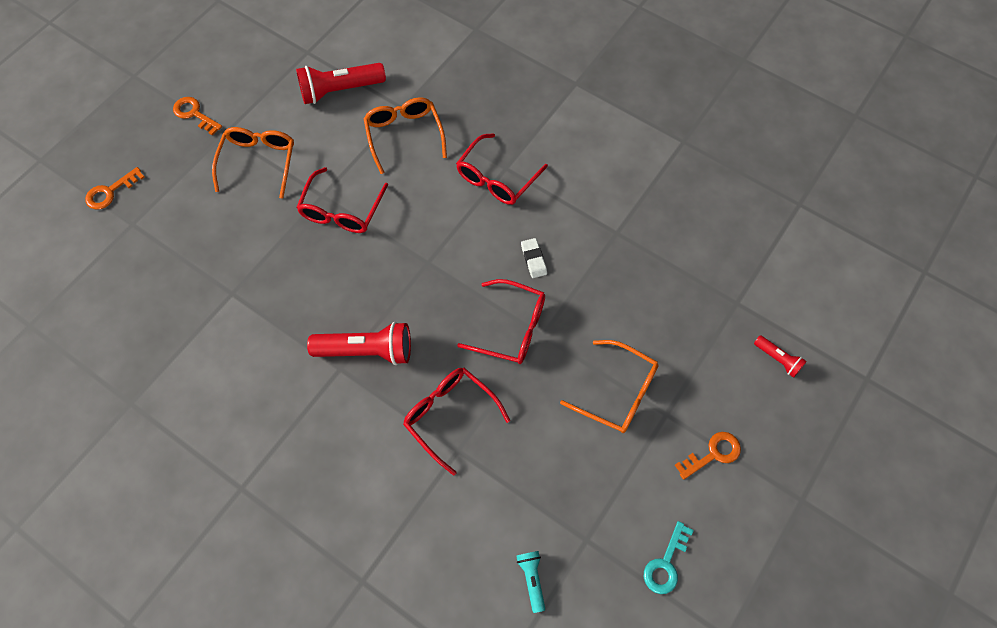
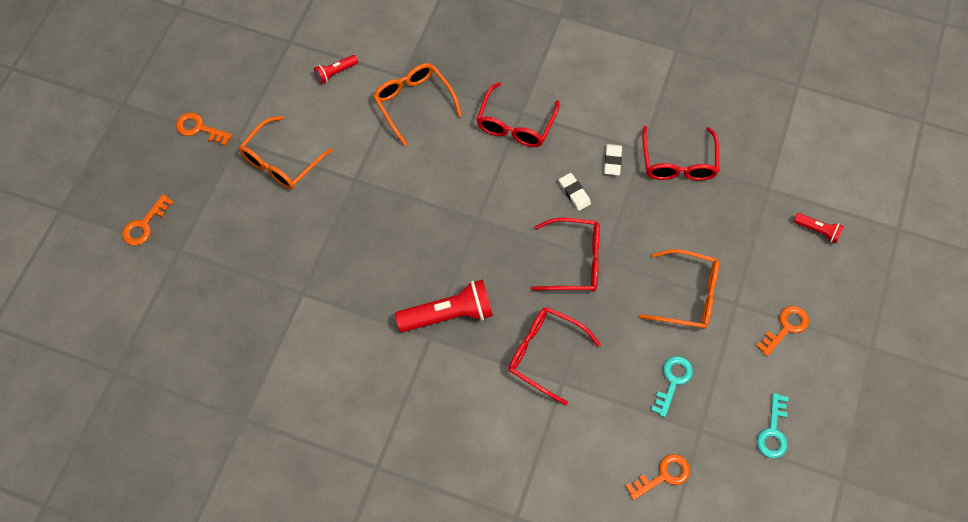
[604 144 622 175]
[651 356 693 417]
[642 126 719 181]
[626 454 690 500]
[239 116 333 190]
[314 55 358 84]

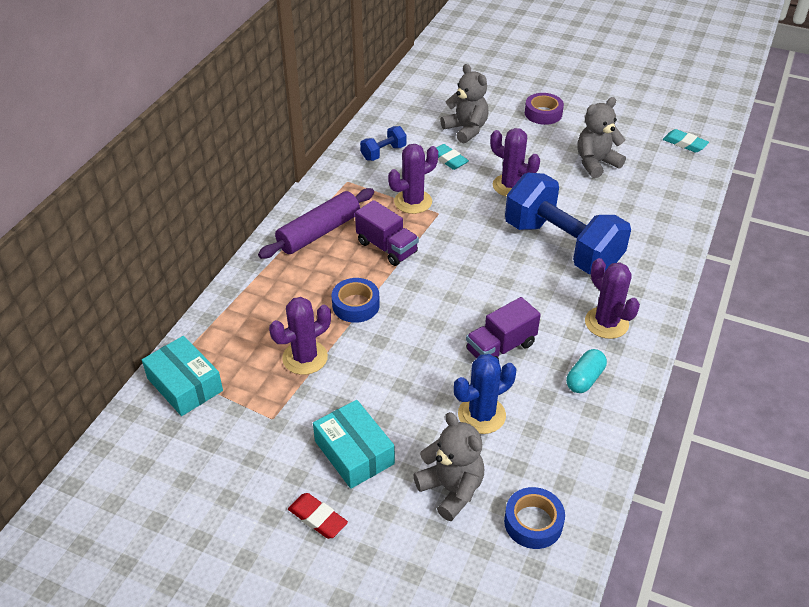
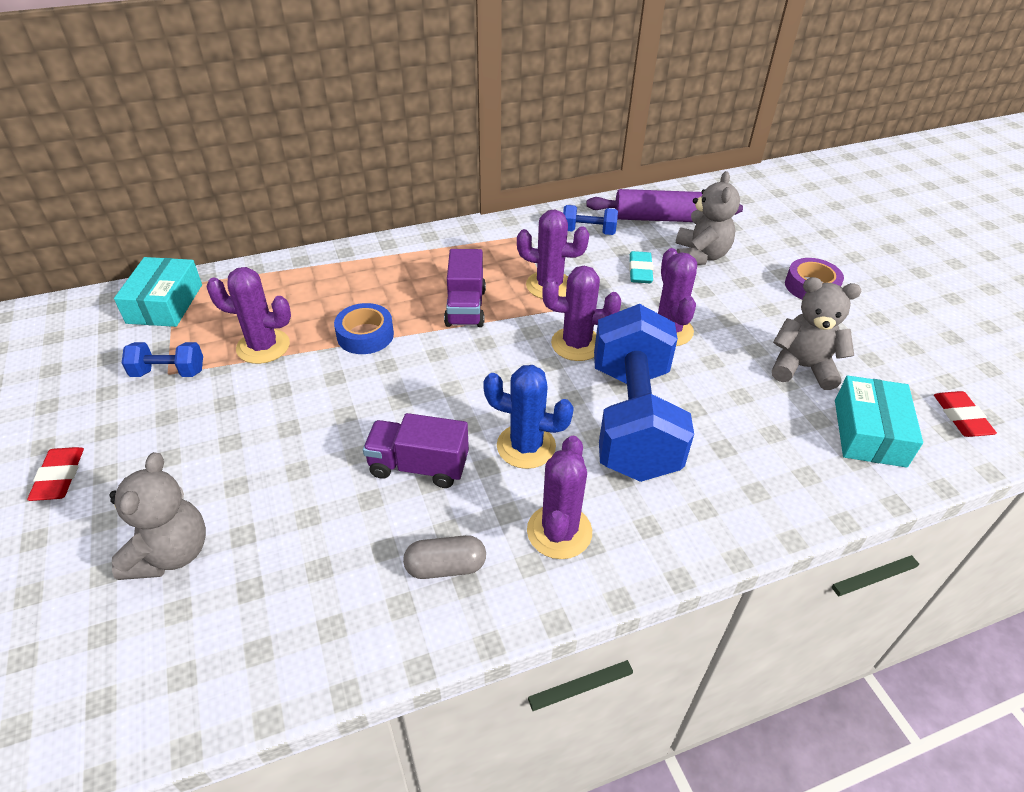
[504 487 565 549] (first image)
[122 342 203 377]
[542 266 621 361]
[586 189 743 222]
[835 375 923 468]
[483 365 574 469]
[403 535 486 579]
[934 391 997 437]

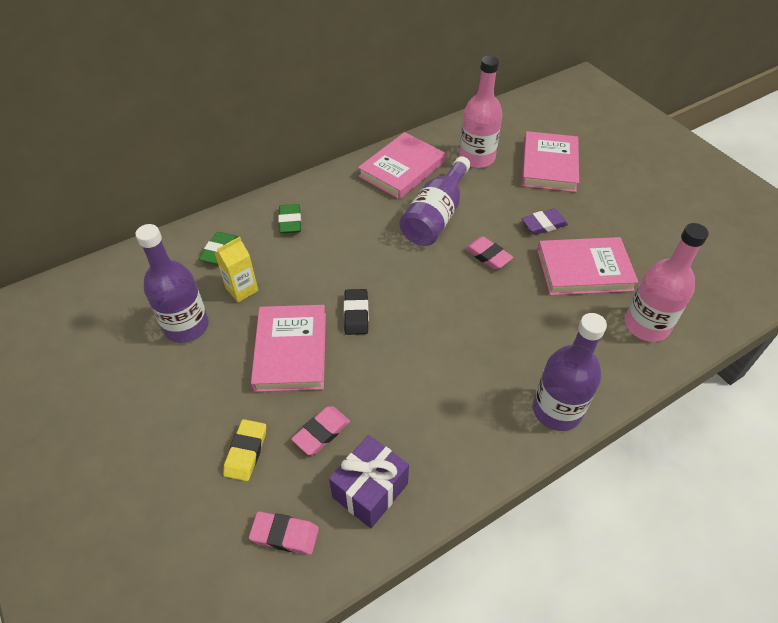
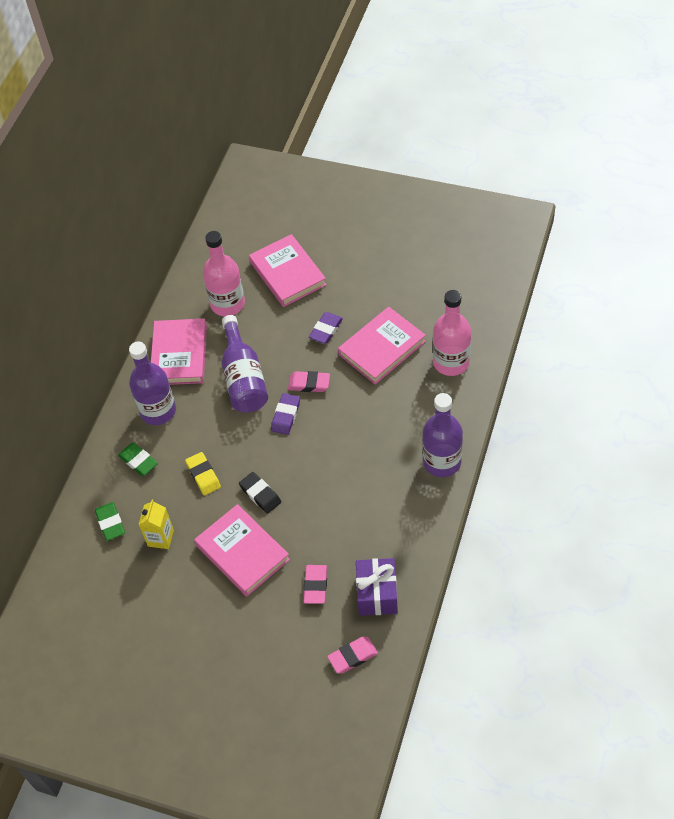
[271 393 300 435]
[129 342 176 425]
[185 452 221 495]

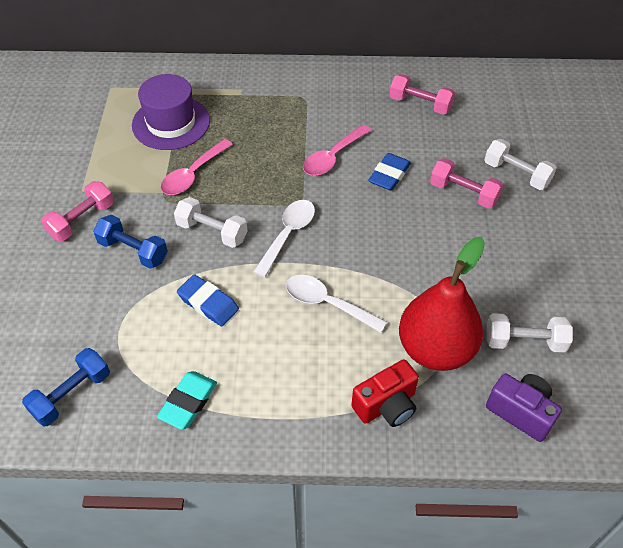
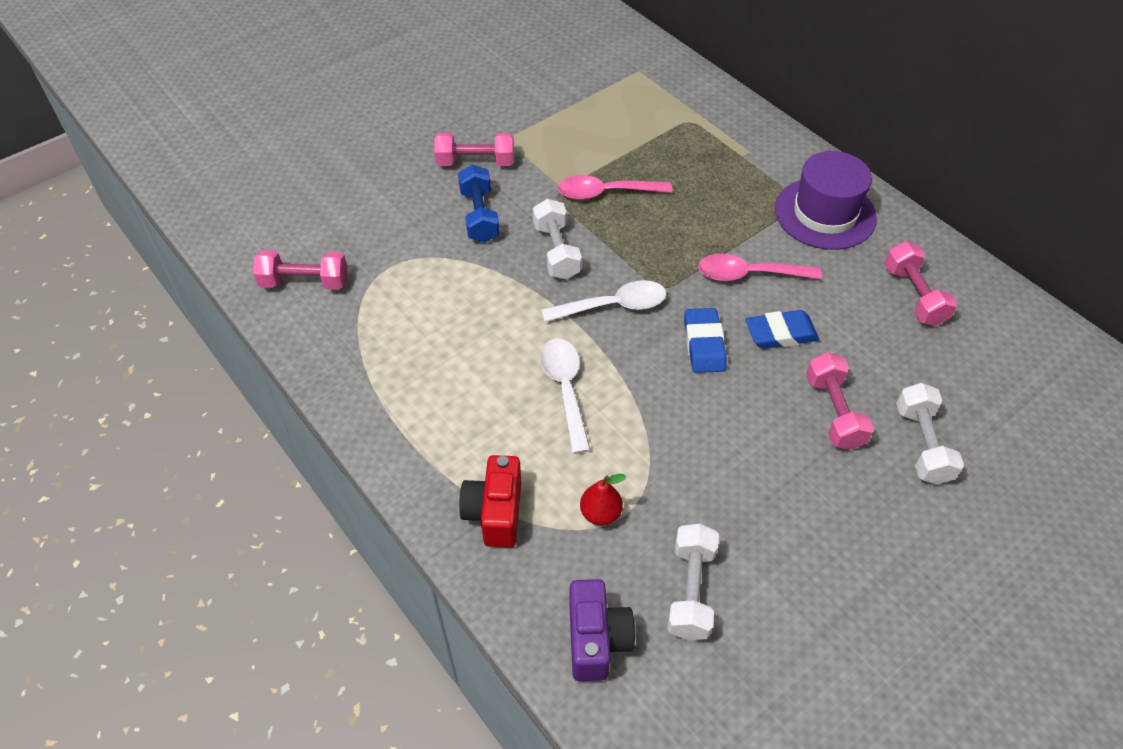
[157 371 217 430] (first image)
[775 151 877 250]
[685 308 727 373]
[253 250 347 290]
[459 455 521 548]
[667 523 719 640]
[580 474 626 526]

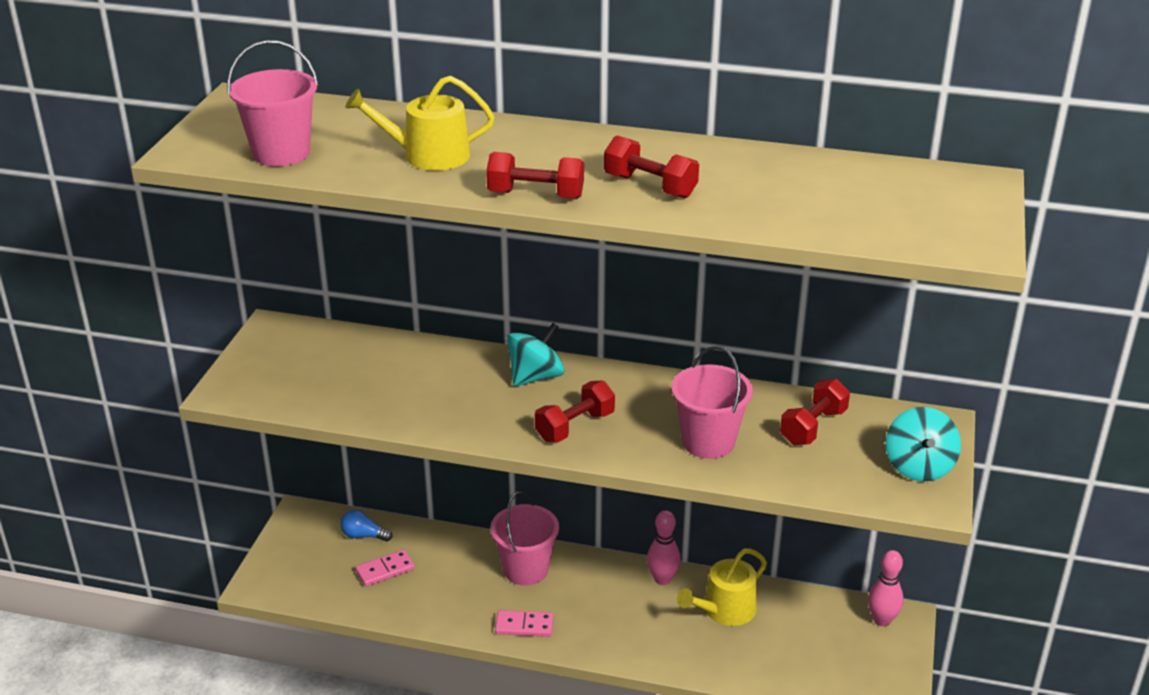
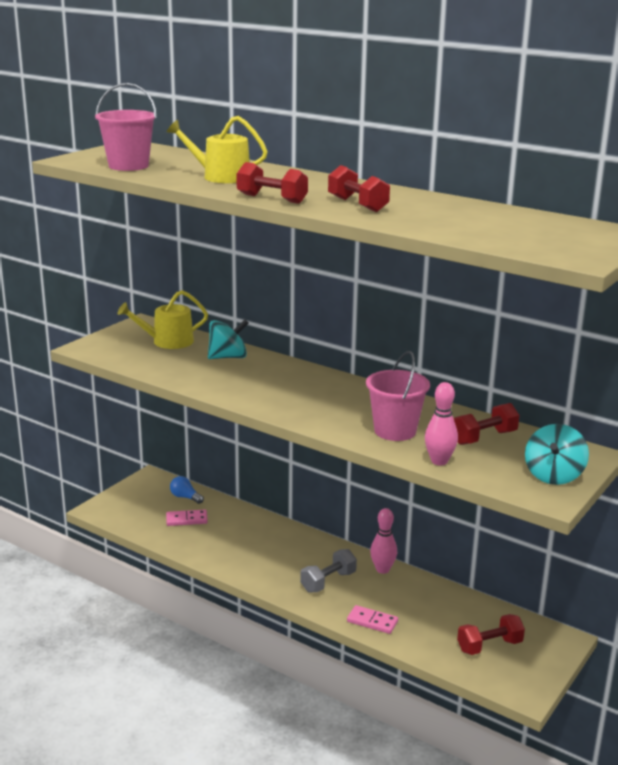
[490 491 559 586] (first image)
[300 549 357 592]
[347 605 398 634]
[208 319 249 359]
[457 614 525 655]
[117 290 208 349]
[425 382 458 465]

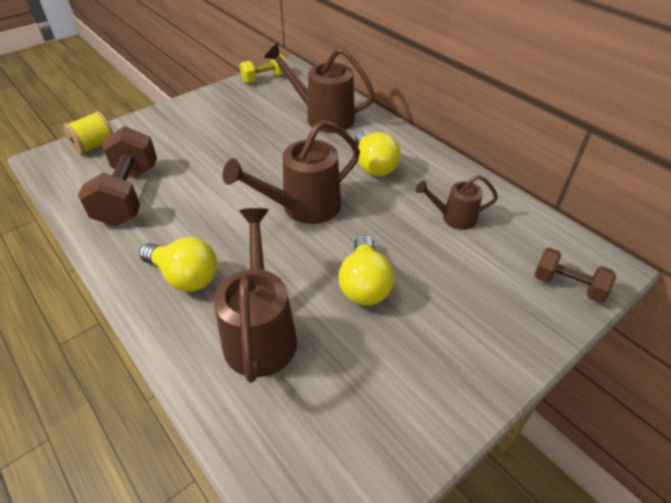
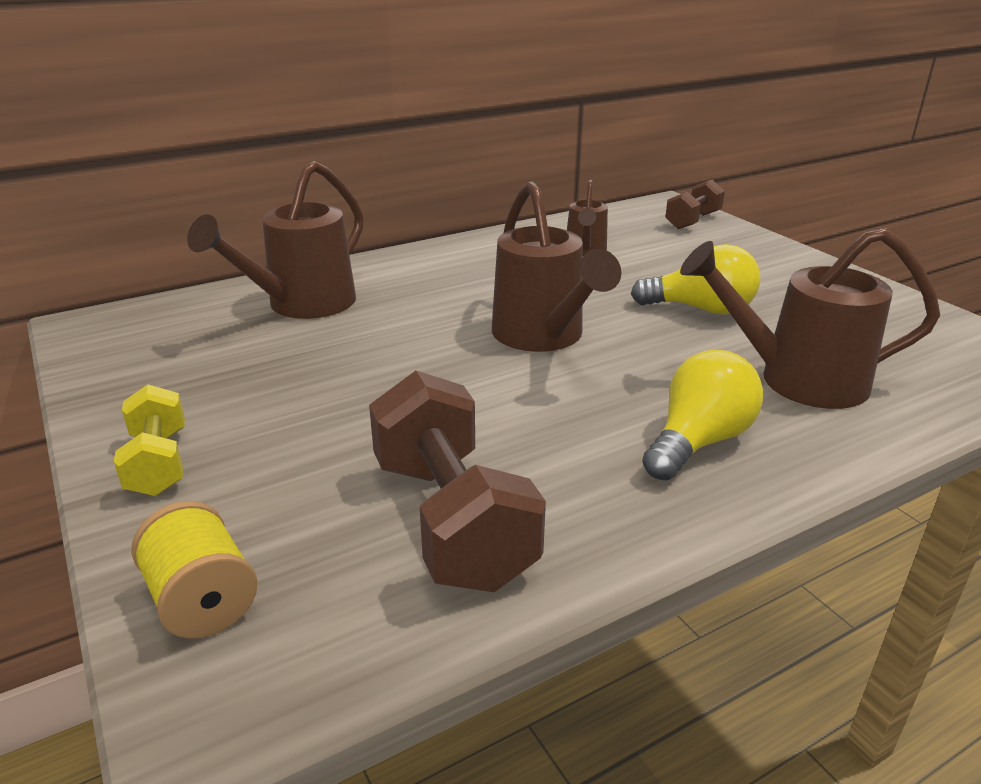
[355 131 401 177] (first image)
[114 384 185 496]
[369 371 546 593]

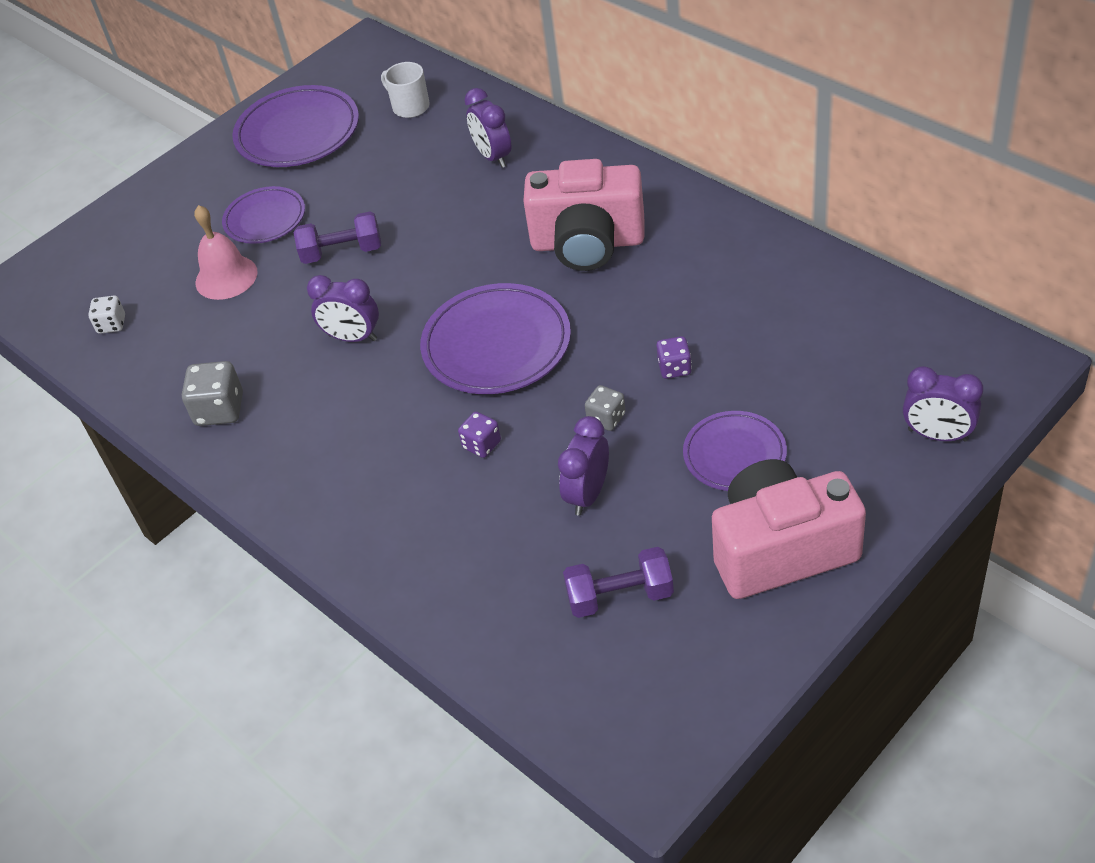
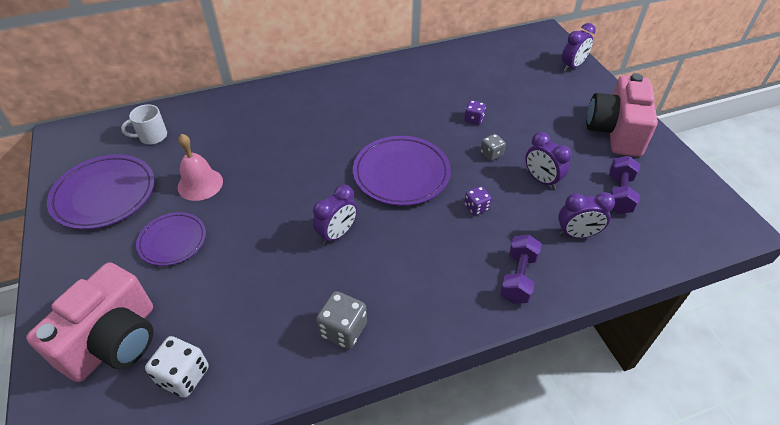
[683 411 787 491] (first image)
[177 134 223 201]
[500 235 542 304]
[558 192 615 238]
[26 262 153 382]
[145 336 209 398]

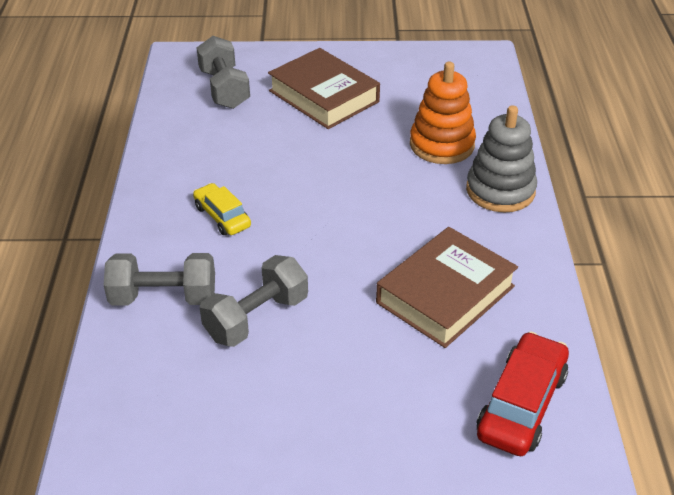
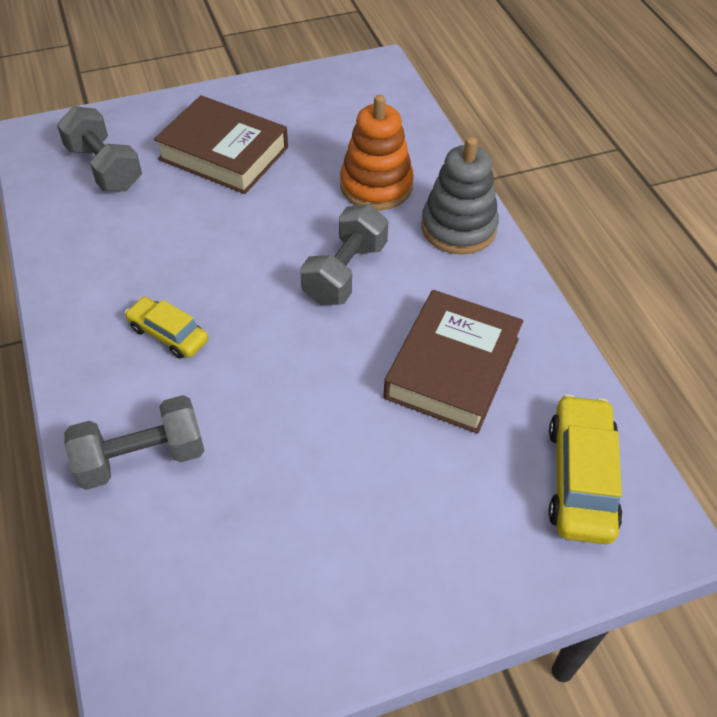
[300 204 388 305]
[548 394 623 544]

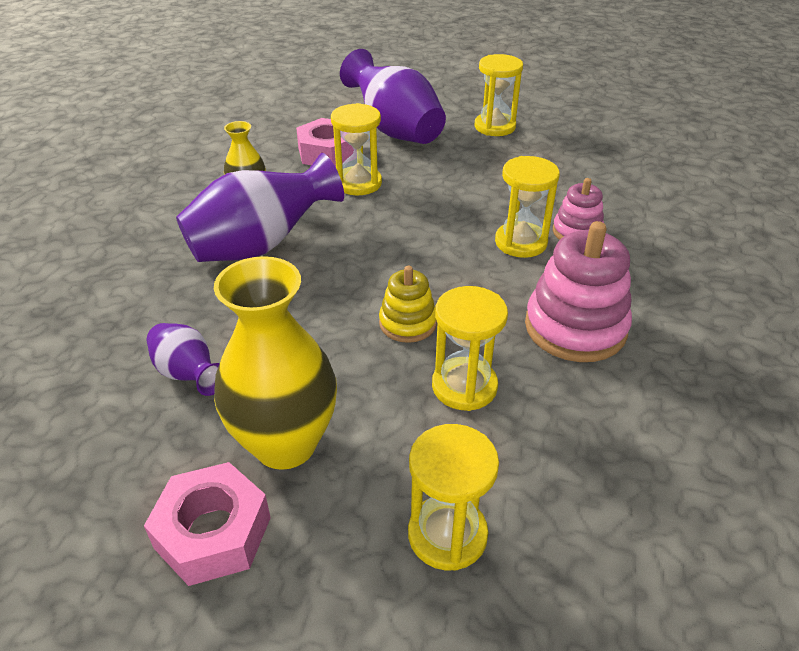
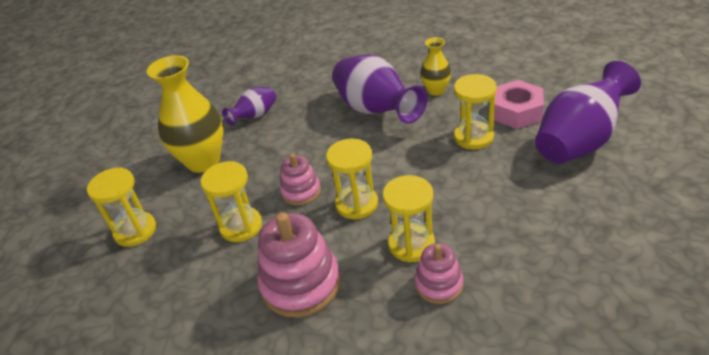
[144 462 271 586] (first image)
[326 138 378 219]
[280 153 321 206]

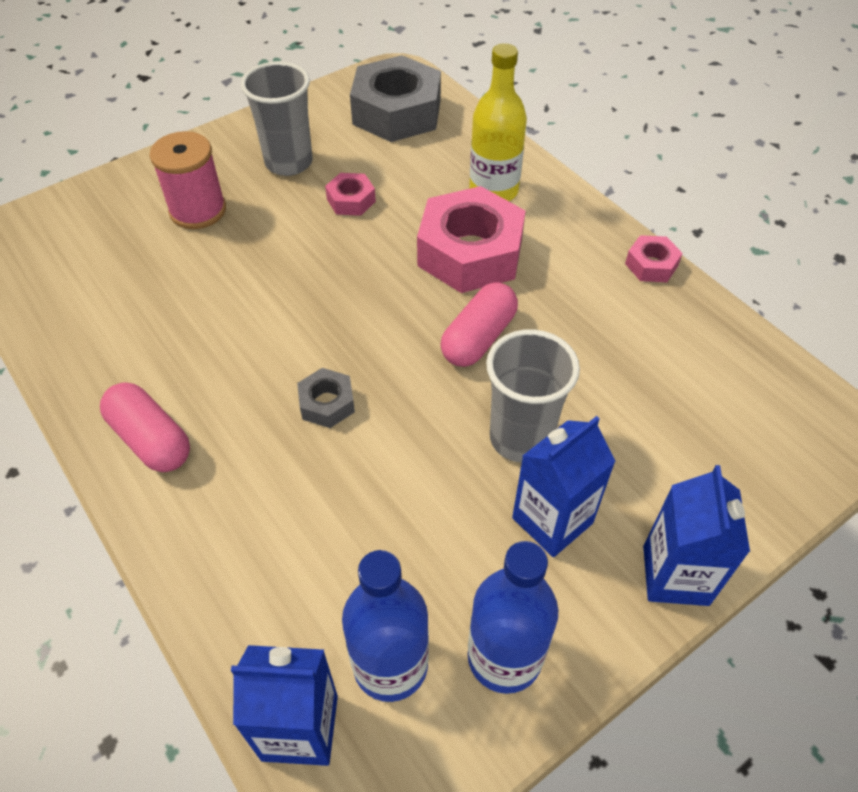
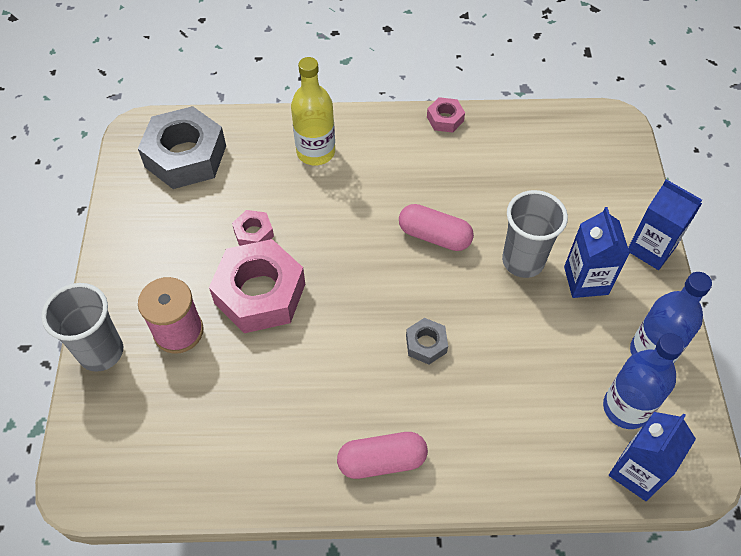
[41 283 123 372]
[209 239 305 333]
[399 204 474 251]

